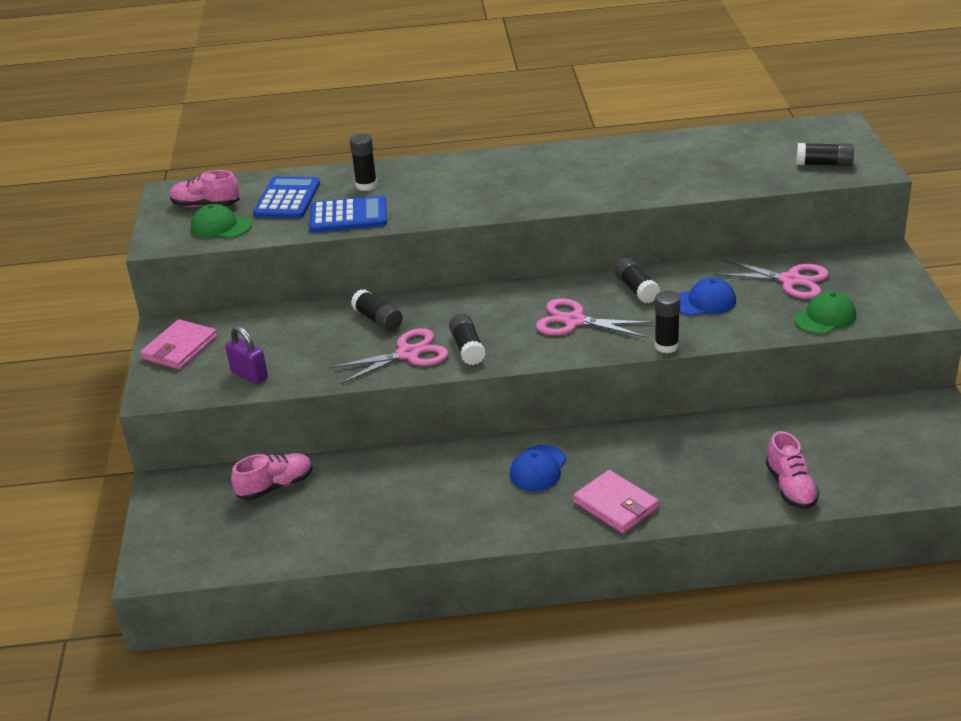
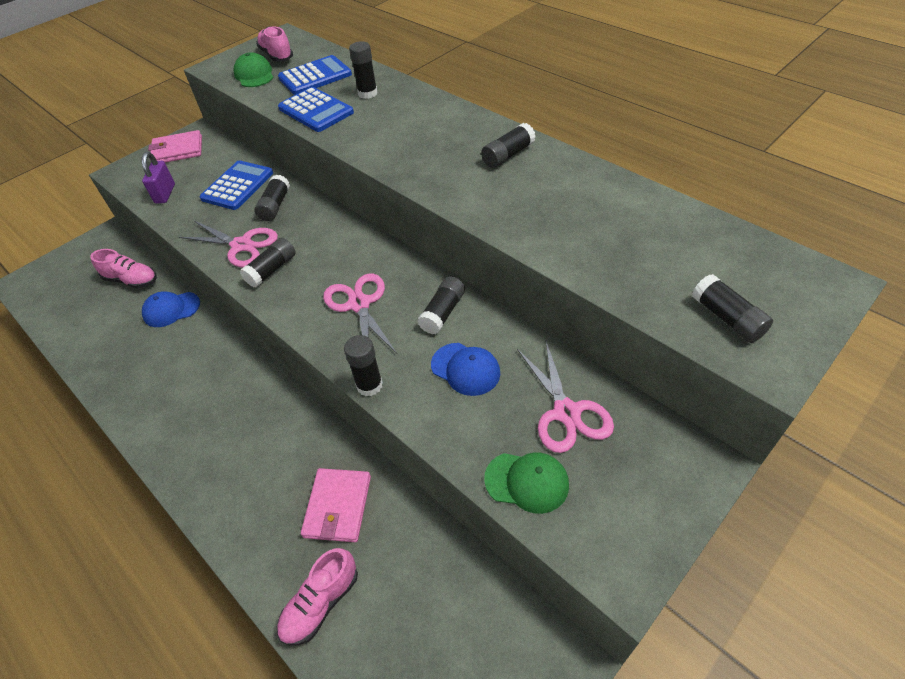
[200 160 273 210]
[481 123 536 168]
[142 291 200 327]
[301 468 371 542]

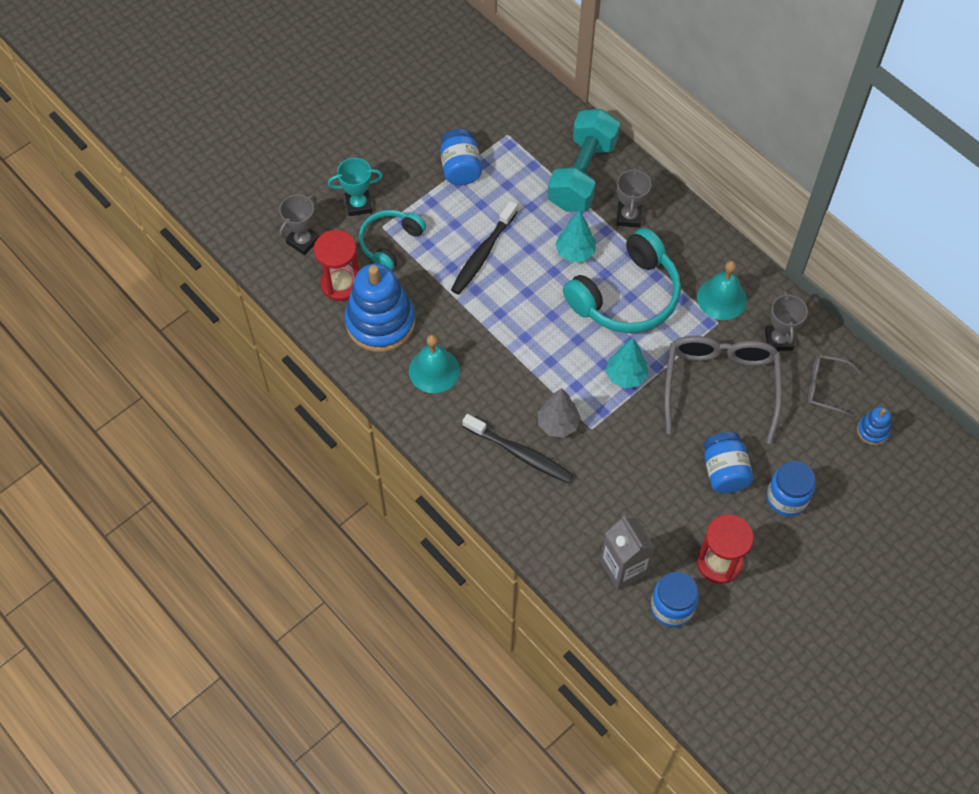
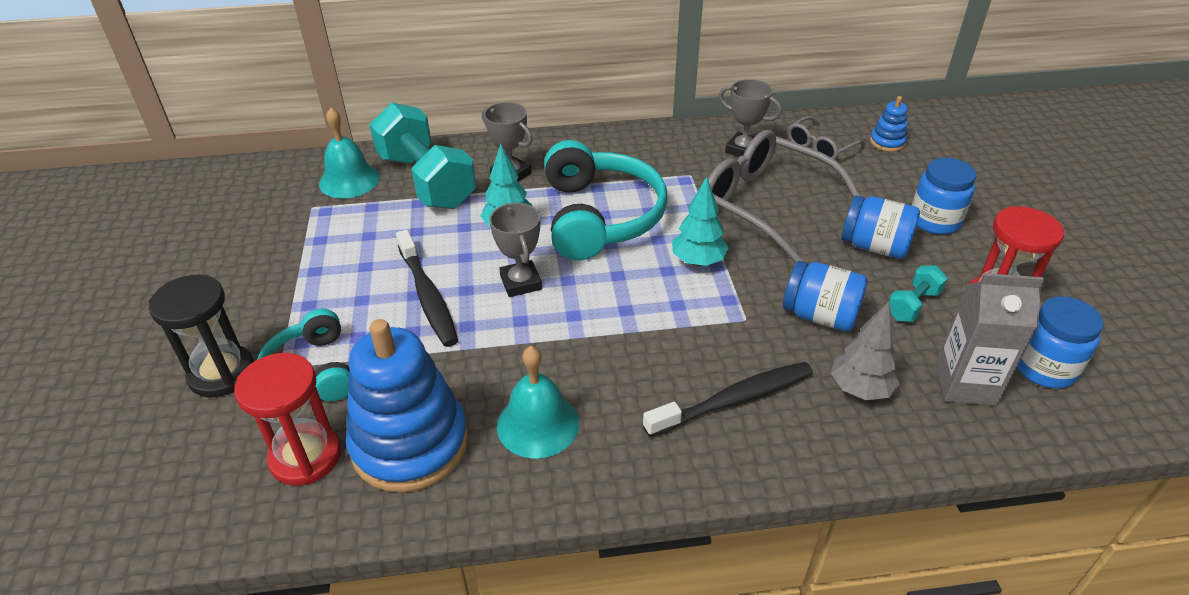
[889 265 948 322]
[489 203 542 297]
[783 261 868 332]
[831 302 900 400]
[319 108 380 198]
[149 275 254 398]

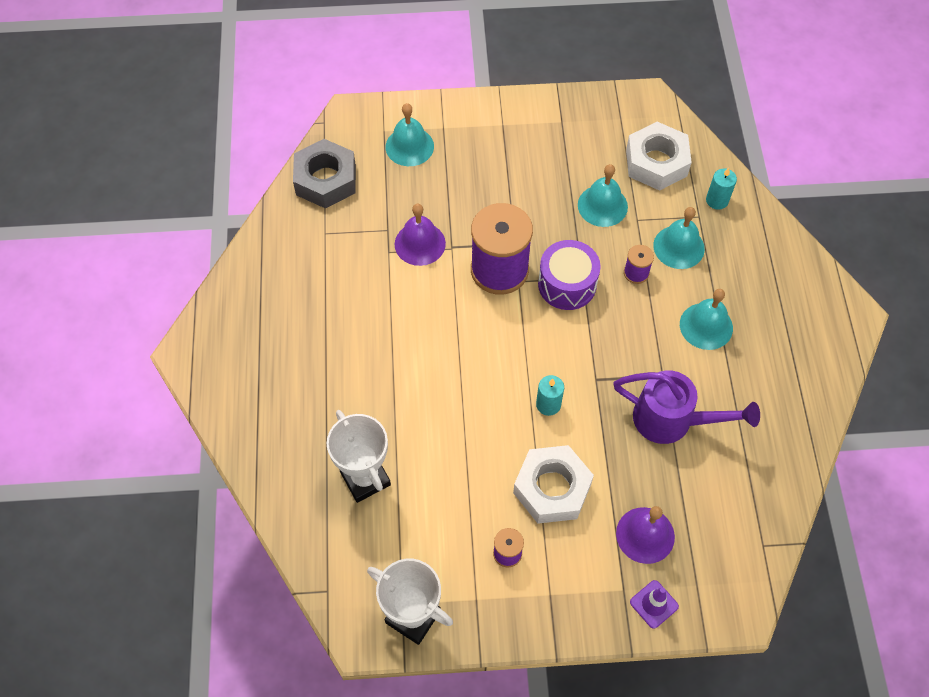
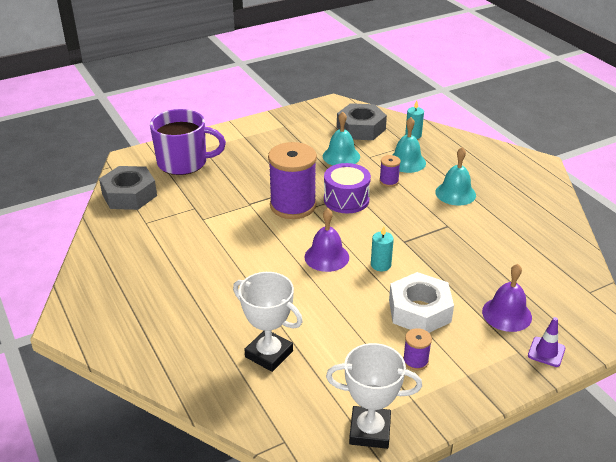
[613 370 760 444] (first image)
[304 208 349 272]
[150 109 226 175]
[337 103 387 140]

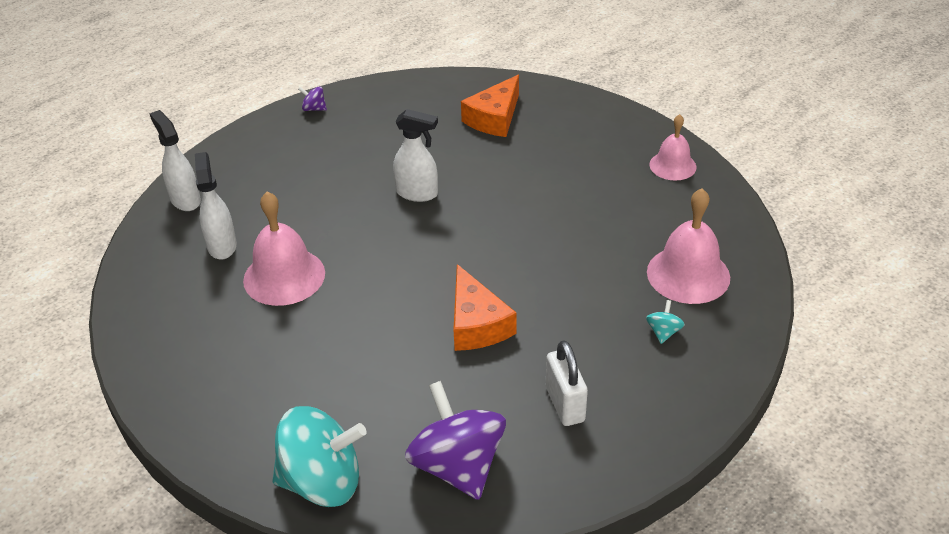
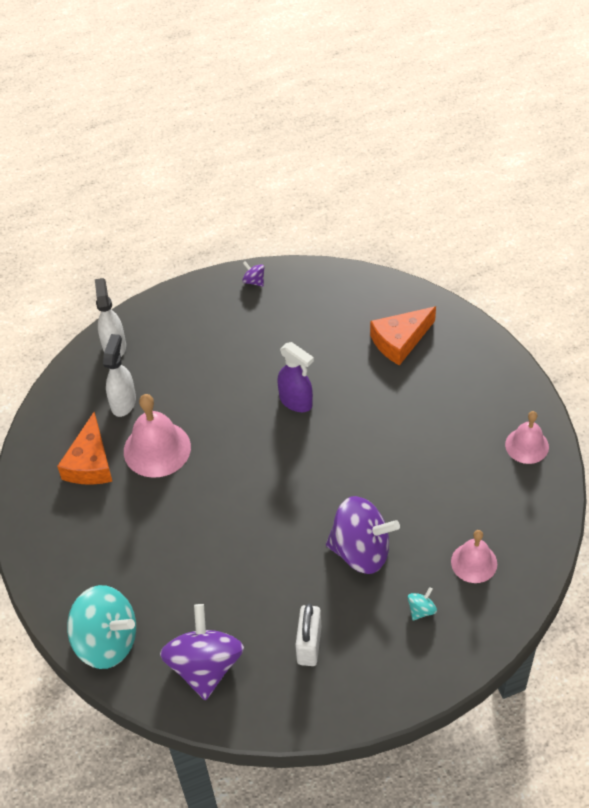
[326 496 400 574]
[57 412 113 485]
[277 342 314 412]
[451 530 497 583]

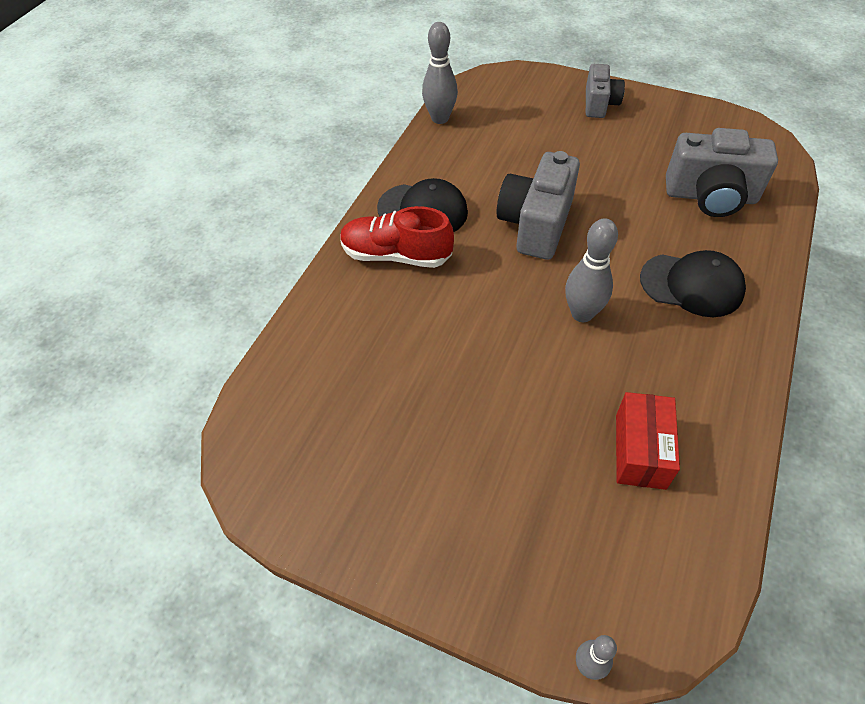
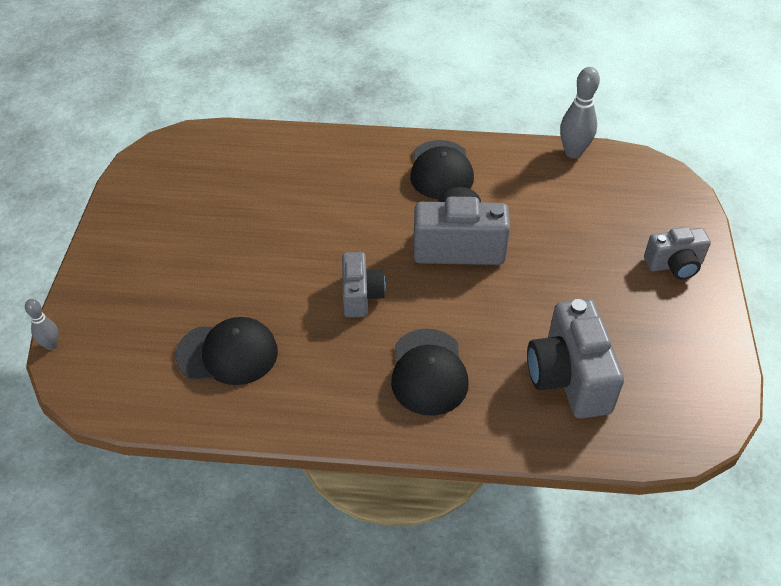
[340 206 454 268] (first image)
[342 252 386 318]
[175 317 278 385]

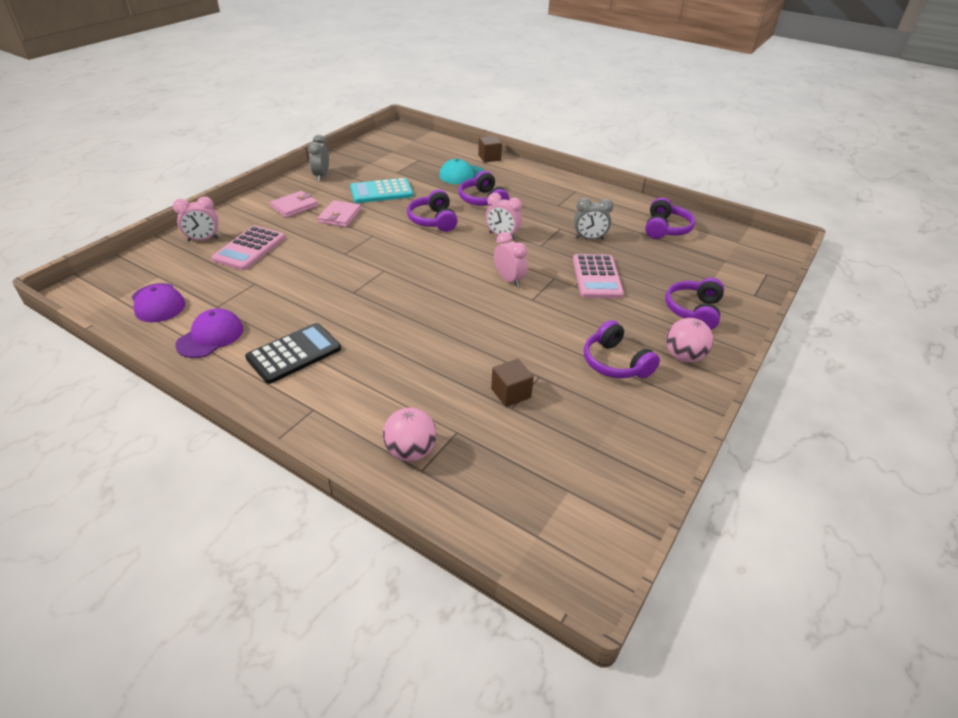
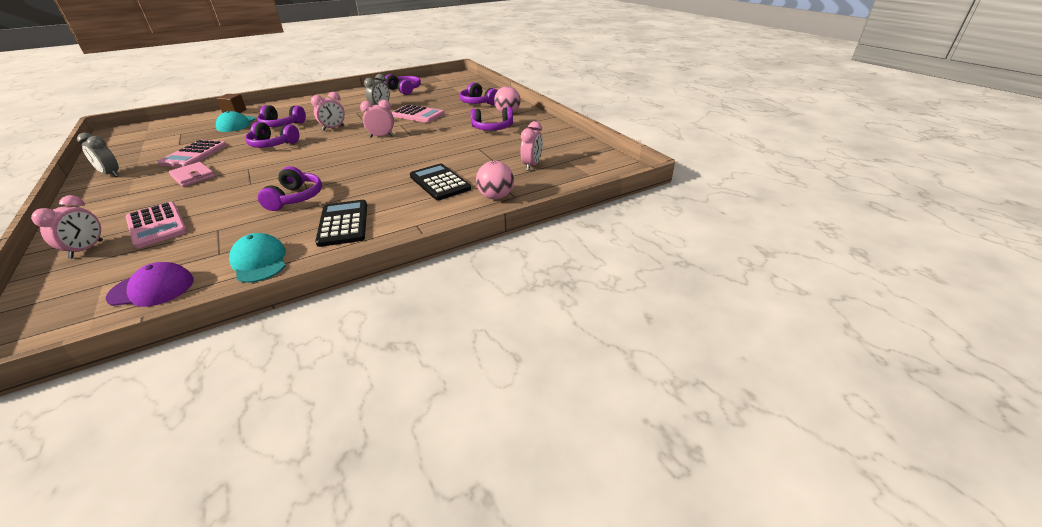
[270 191 318 218] (first image)
[491 359 534 407] (first image)
[258 166 322 211]
[410 164 471 200]
[520 121 543 171]
[229 233 286 283]
[158 140 227 167]

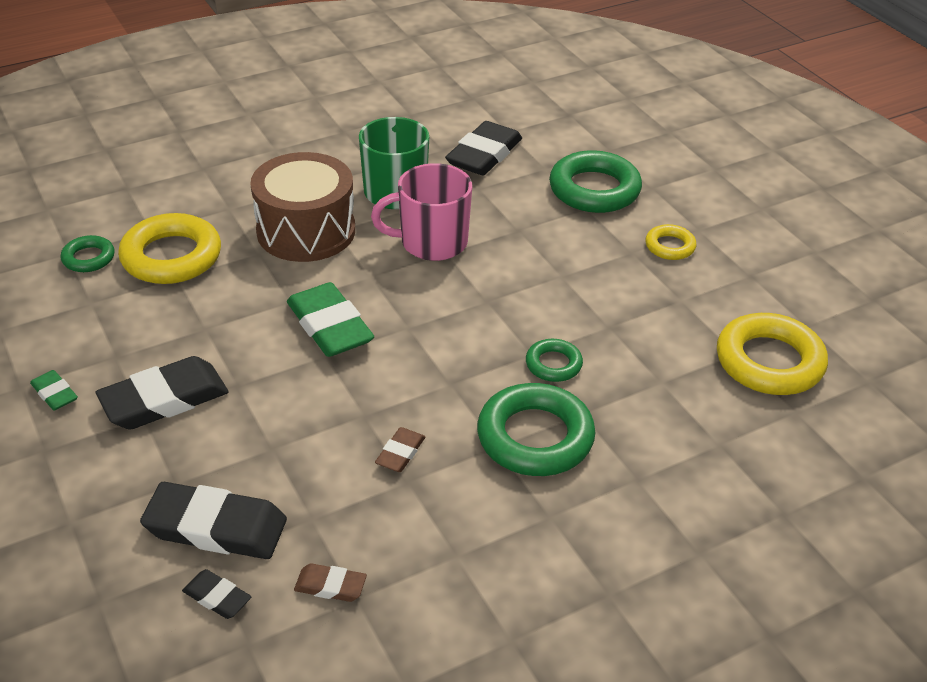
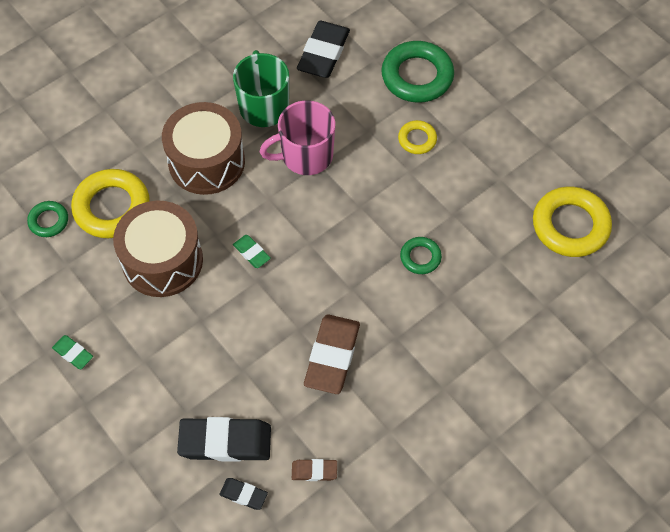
[96 356 228 430] (first image)
[477 383 595 476] (first image)
[113 201 203 297]
[398 120 437 154]
[233 235 271 268]
[304 314 360 394]

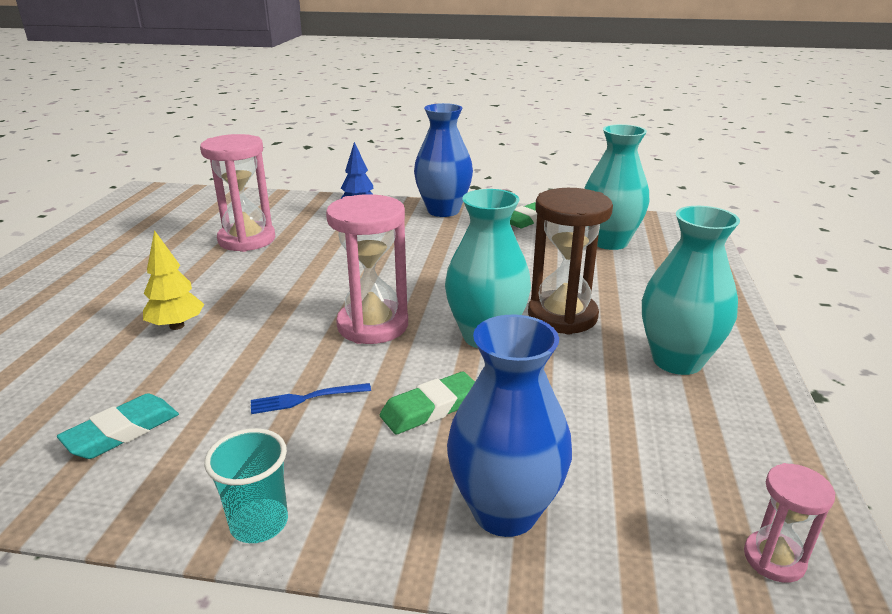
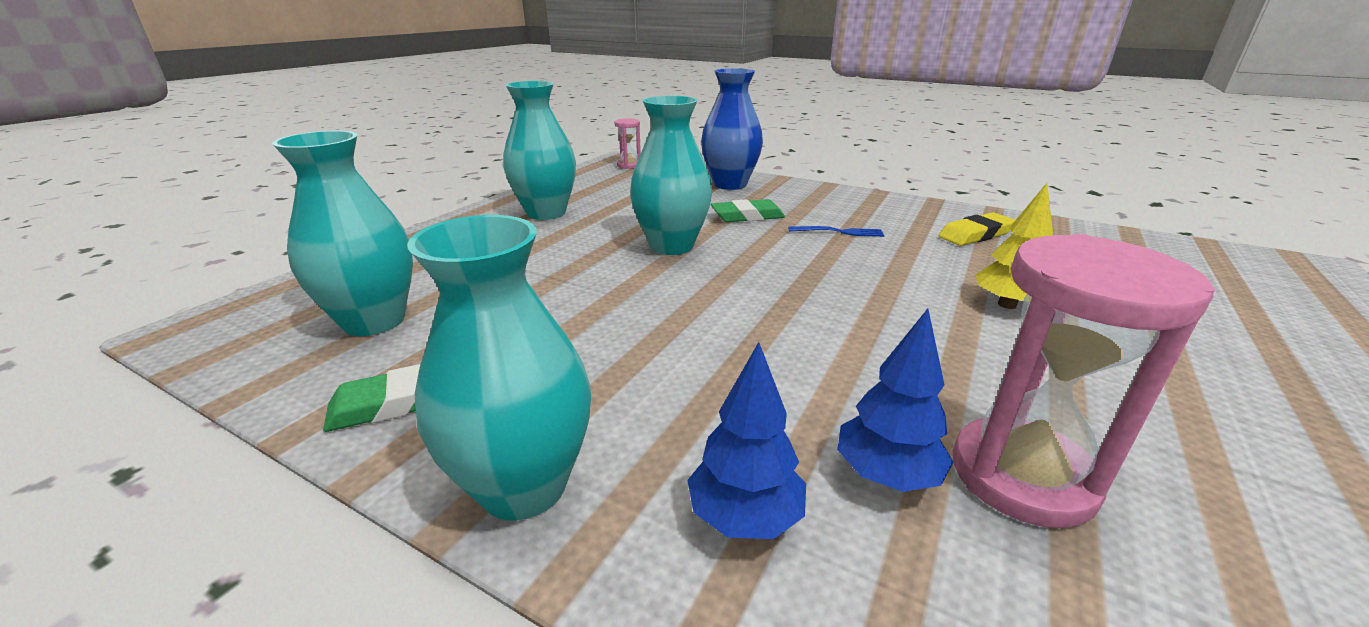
[204 428 288 543] (first image)
[326 194 408 344] (first image)
[528 188 613 334] (first image)
[837 309 954 492]
[939 212 1015 246]
[407 215 591 521]

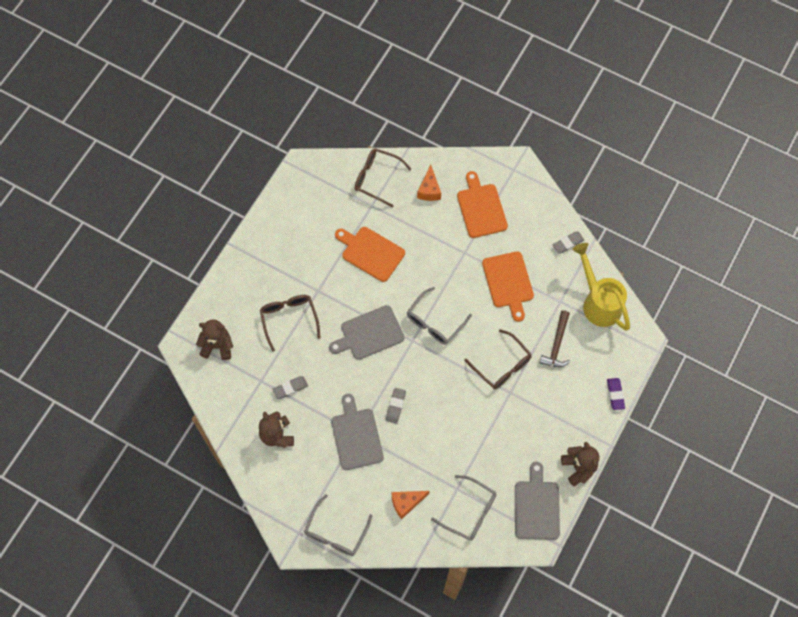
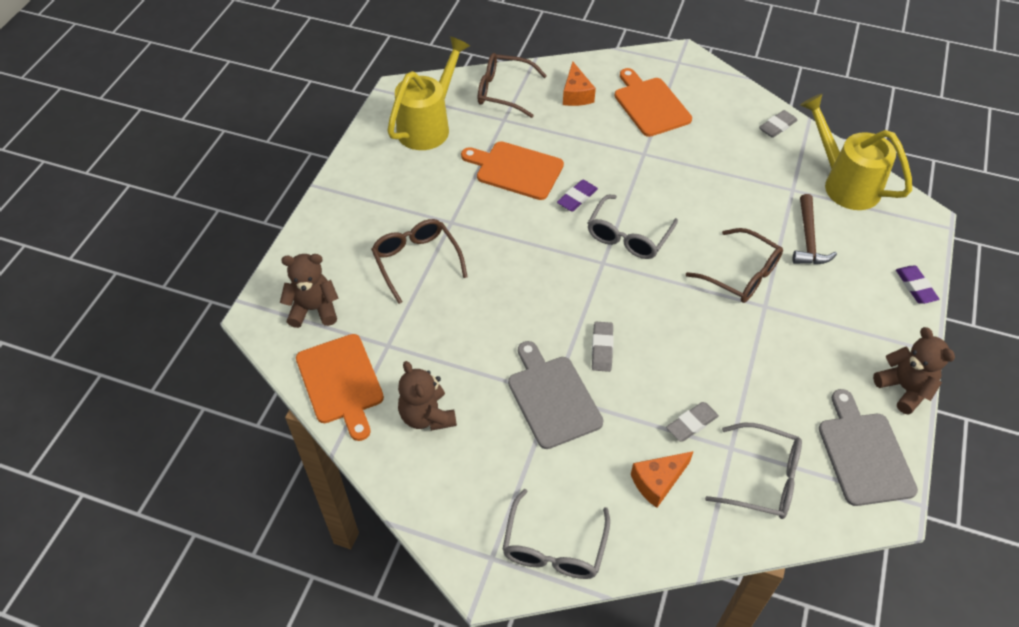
[329 305 404 360] (first image)
[387 36 470 150]
[557 180 598 212]
[666 402 719 442]
[296 334 384 441]

